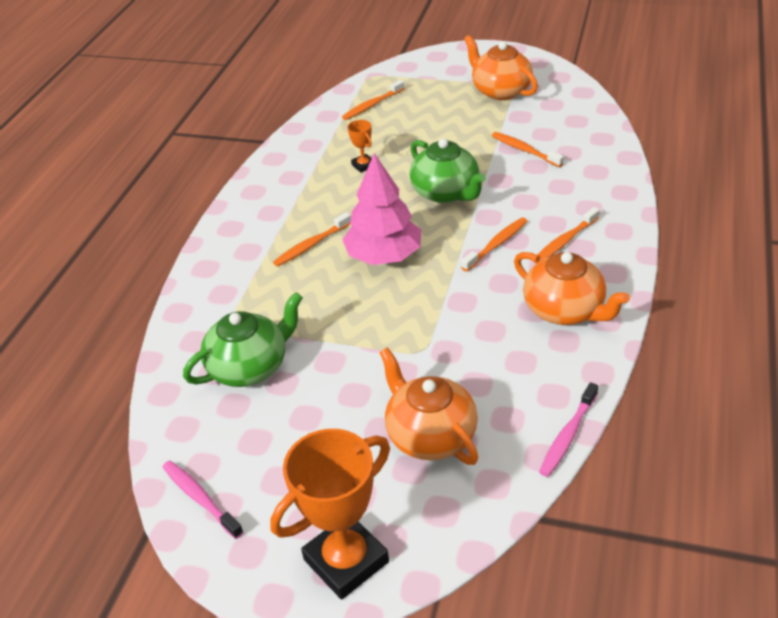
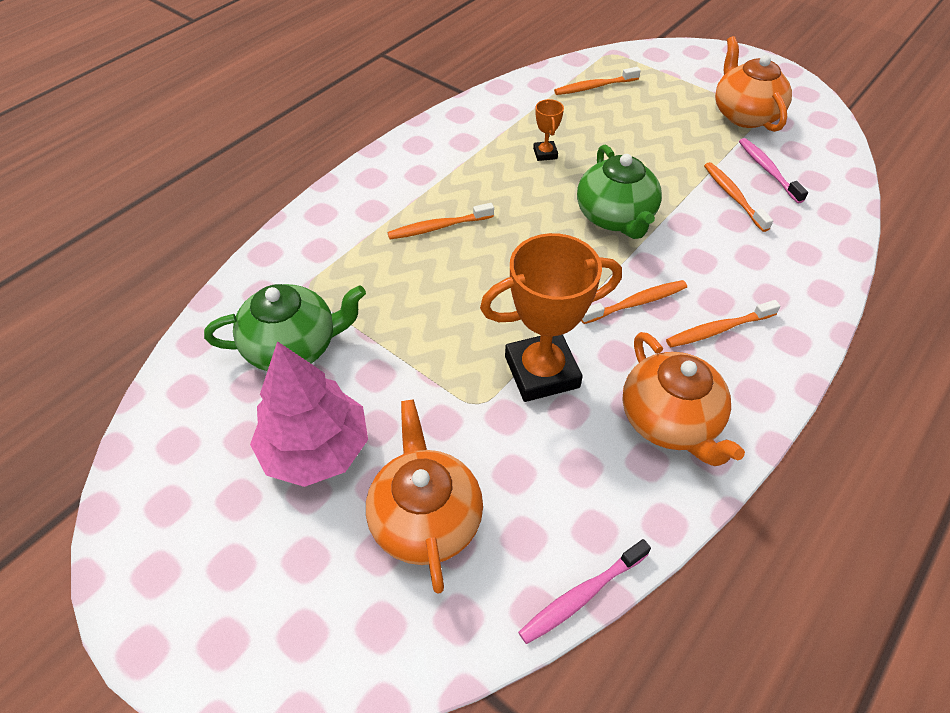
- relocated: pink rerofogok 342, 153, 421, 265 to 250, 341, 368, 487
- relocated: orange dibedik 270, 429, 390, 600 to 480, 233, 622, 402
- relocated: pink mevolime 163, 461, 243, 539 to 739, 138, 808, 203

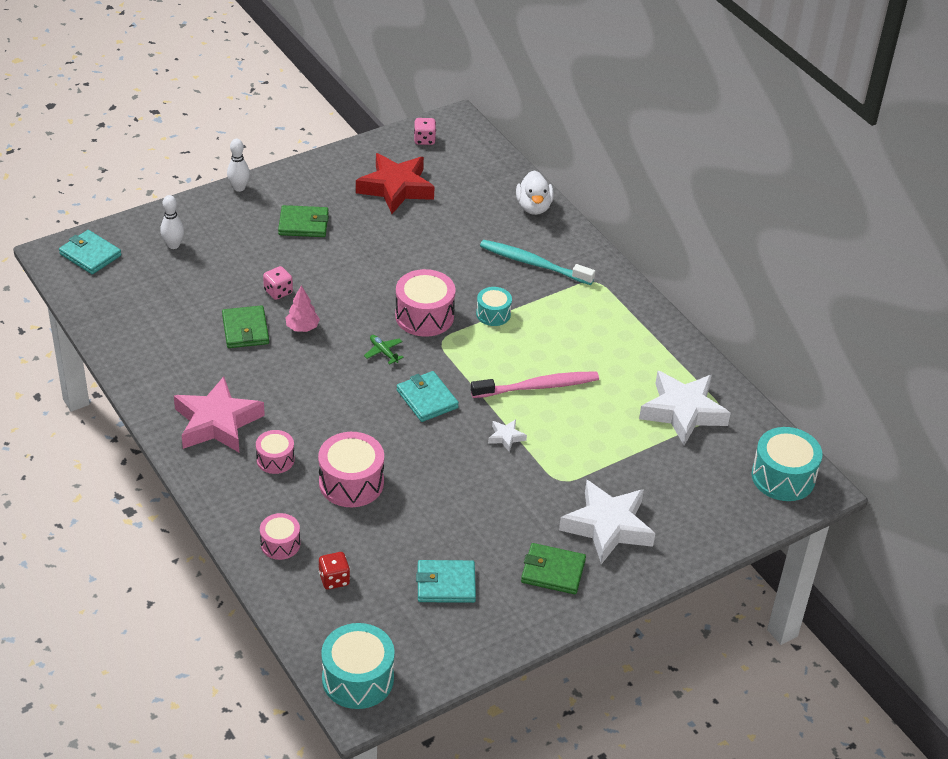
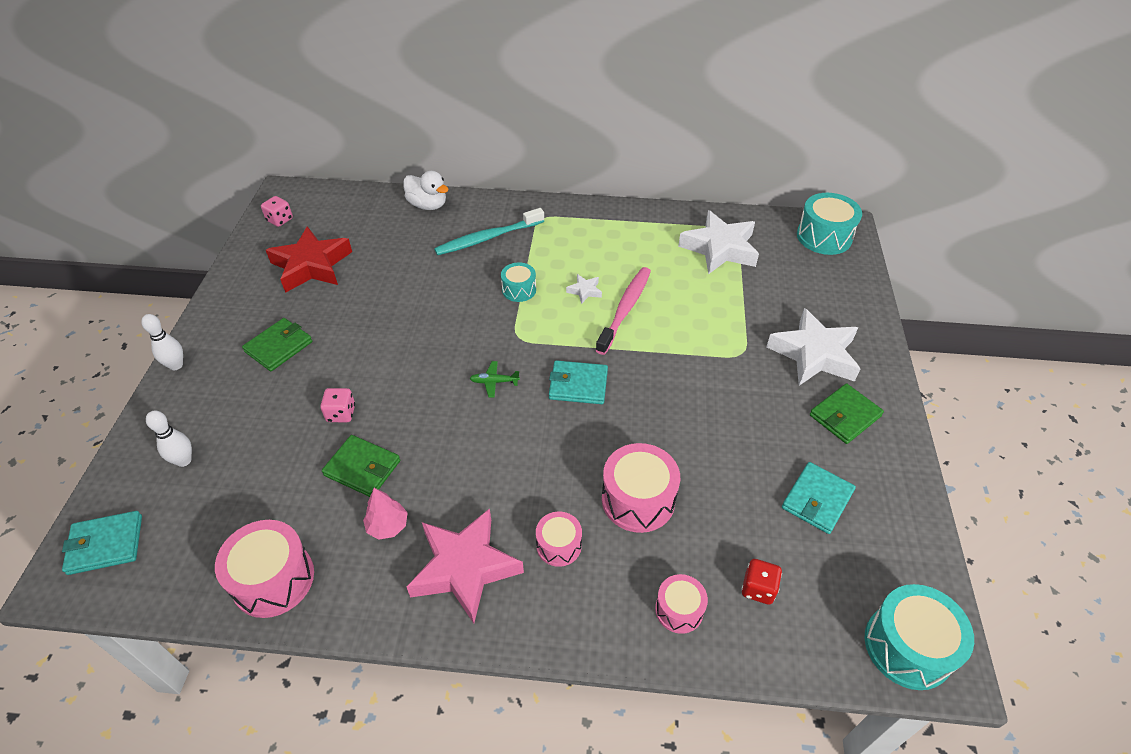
- relocated: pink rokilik 395, 269, 456, 337 to 215, 520, 314, 618
- relocated: pink rerofogok 285, 285, 320, 332 to 363, 488, 408, 540
- relocated: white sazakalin 488, 419, 527, 452 to 566, 274, 602, 304

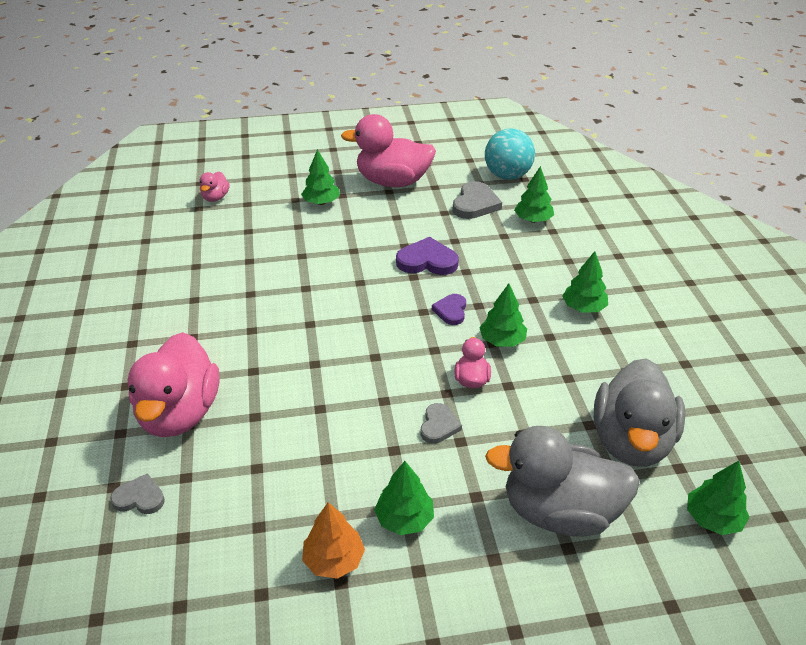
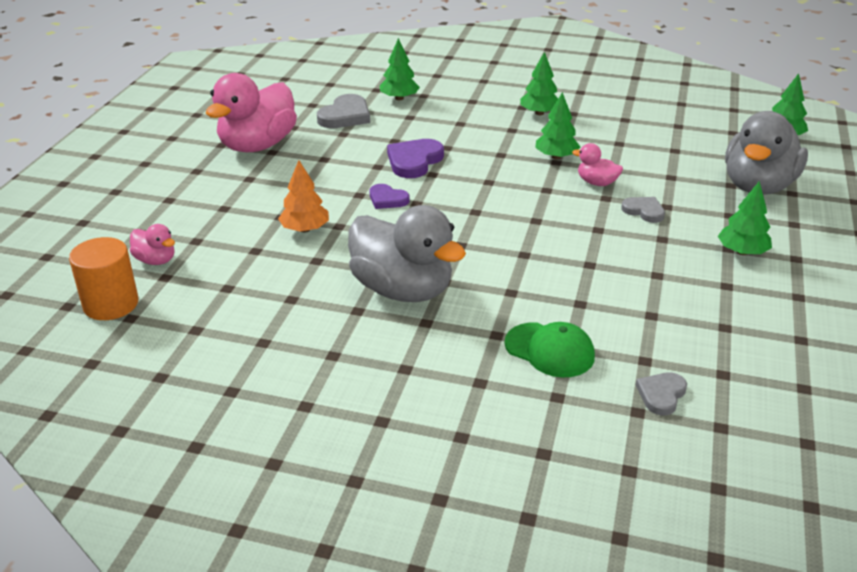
- missing: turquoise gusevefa 485, 128, 535, 180
- missing: green rerofogok 301, 149, 340, 205
- spun: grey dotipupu 452, 181, 502, 219 = 317, 94, 370, 128 75 degrees clockwise
- relocated: purple dotipupu 432, 294, 466, 325 to 370, 184, 409, 209
- exchanged: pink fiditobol 128, 332, 219, 437 to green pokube 505, 322, 595, 378
- relocated: grey fiditobol 594, 358, 686, 467 to 348, 205, 466, 302
- relocated: orange rerofogok 302, 502, 365, 579 to 278, 160, 329, 233
- appeared: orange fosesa 69, 237, 138, 320

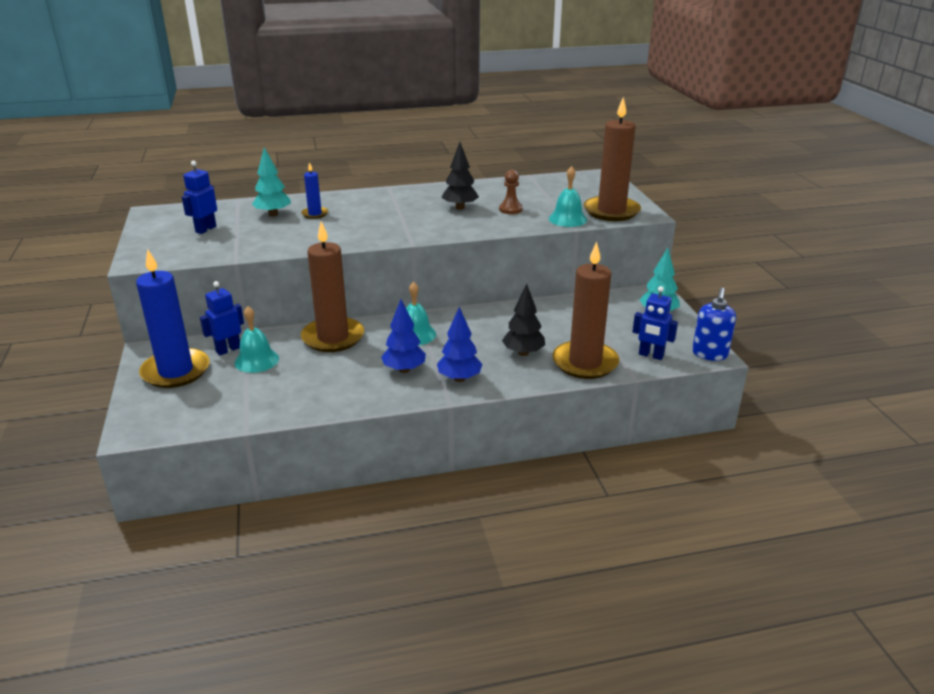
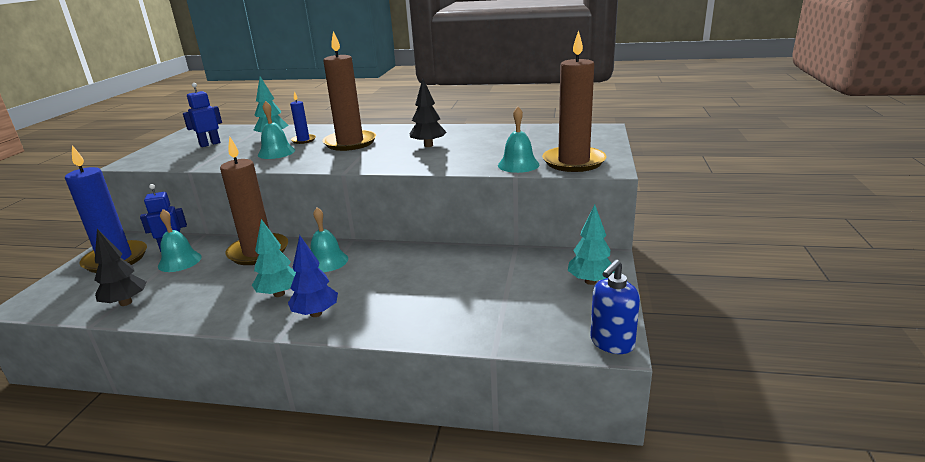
- missing: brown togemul 499, 170, 523, 214
- relocated: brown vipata 553, 242, 619, 379 to 322, 31, 376, 151
- relocated: black rerofogok 502, 283, 545, 356 to 94, 229, 147, 306
- missing: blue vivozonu 632, 286, 678, 360
- colour: blue rerofogok 381, 299, 426, 373 to turquoise rerofogok 252, 219, 296, 297
- appeared: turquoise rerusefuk 258, 101, 295, 159

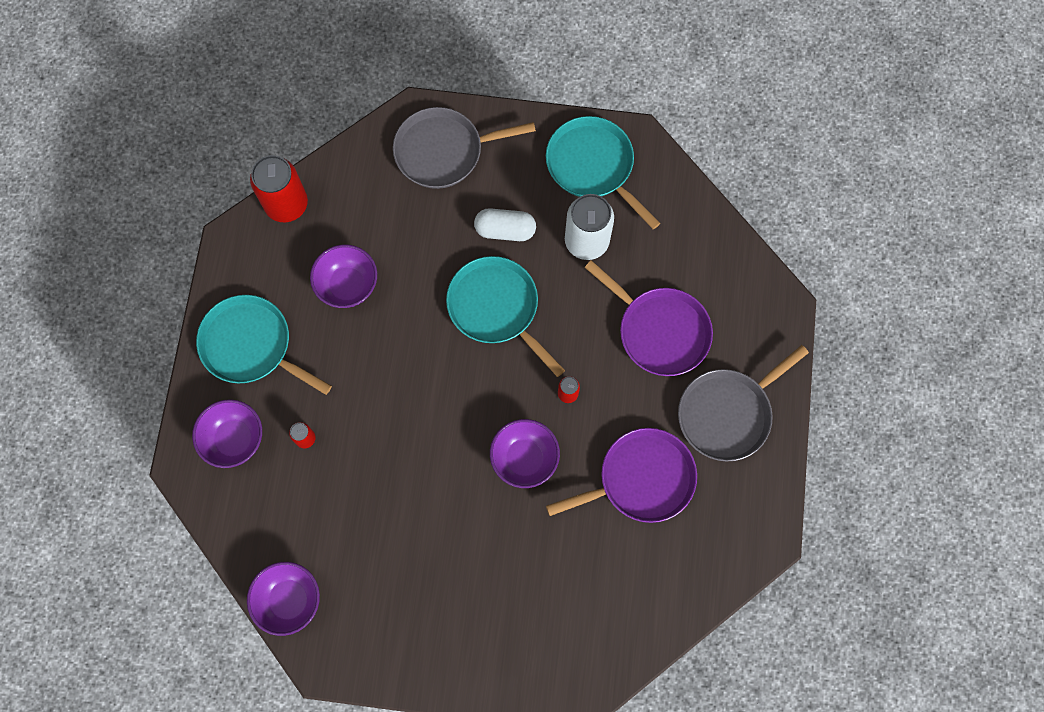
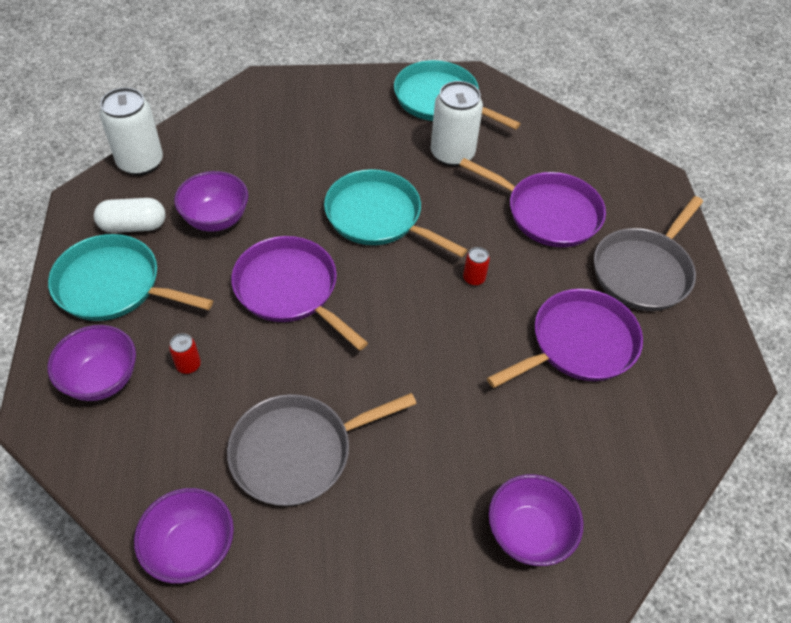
- relocated: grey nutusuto 393, 107, 536, 189 to 227, 393, 417, 506
- colour: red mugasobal 250, 155, 308, 222 to white mugasobal 99, 88, 163, 175
- relocated: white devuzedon 474, 208, 536, 241 to 94, 198, 165, 233
- relocated: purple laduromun 490, 419, 560, 488 to 489, 474, 584, 566
- appeared: purple nutusuto 231, 236, 368, 350

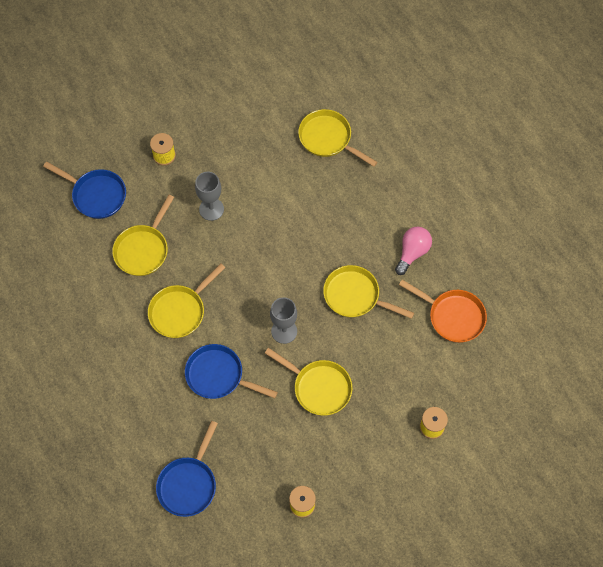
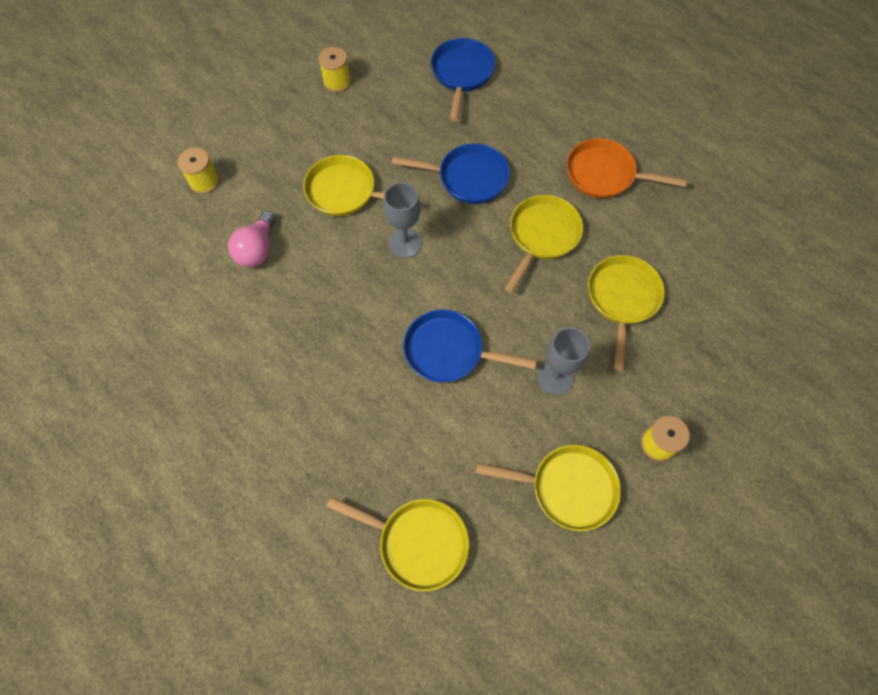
- relocated: blue nutusuto 43, 162, 126, 219 to 403, 309, 537, 383
- relocated: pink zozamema 395, 226, 432, 275 to 228, 211, 276, 267
- relocated: yellow nutusuto 323, 265, 414, 319 to 476, 445, 621, 531
- relocated: orange nutusuto 399, 280, 487, 343 to 566, 138, 687, 199

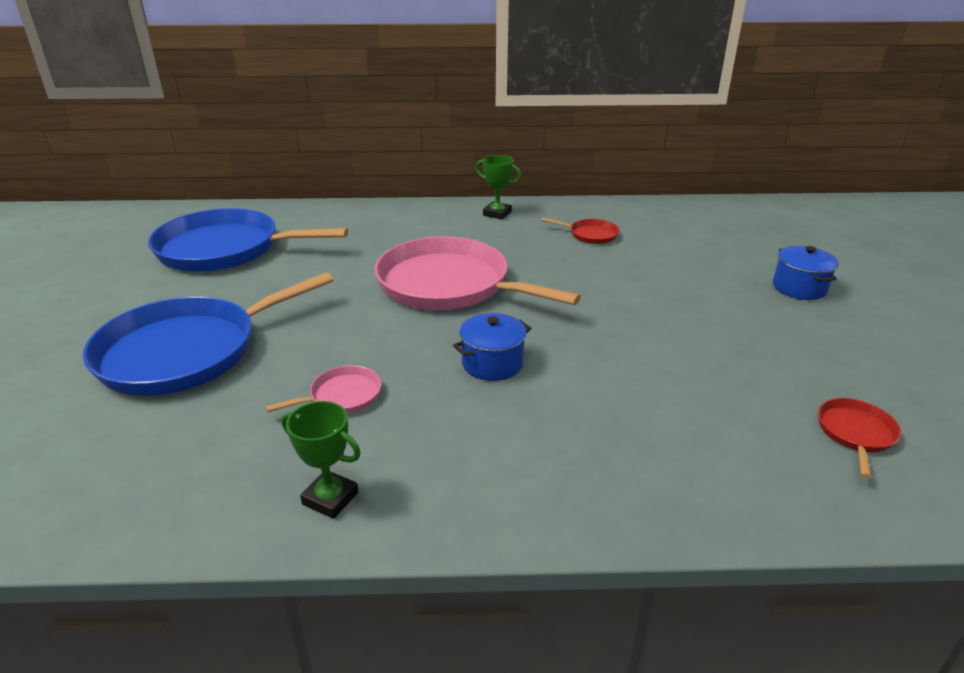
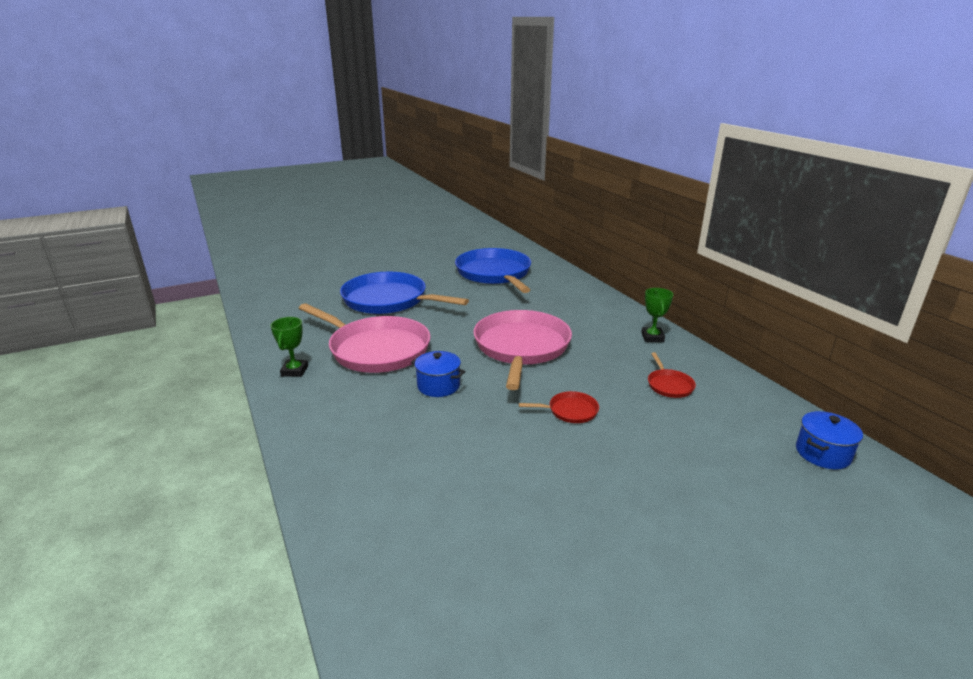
- relocated: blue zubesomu 773, 246, 838, 300 to 796, 411, 863, 469
- size: pink nutusuto 265, 365, 381, 413 = 299, 303, 431, 373 x2.38
- relocated: red nutusuto 818, 398, 901, 478 to 519, 391, 599, 423

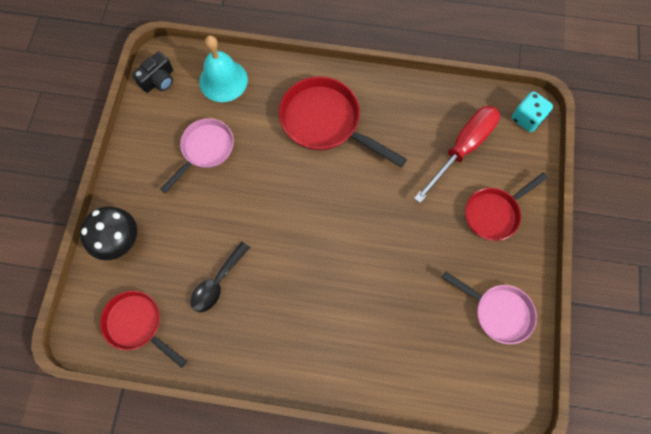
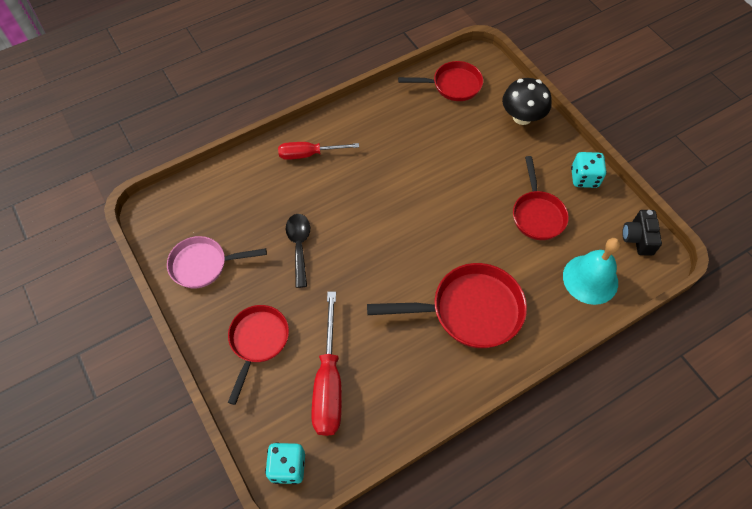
- colour: pink nutusuto 160, 118, 234, 193 to red nutusuto 513, 156, 569, 240
- relocated: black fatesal 191, 241, 250, 312 to 286, 214, 310, 288
- appeared: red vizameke 278, 142, 359, 160
- appeared: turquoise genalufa 571, 152, 607, 188

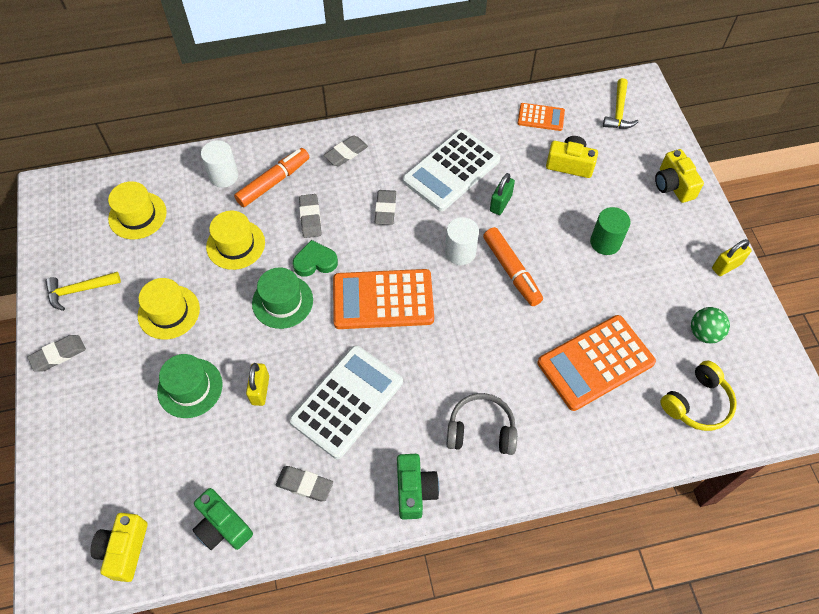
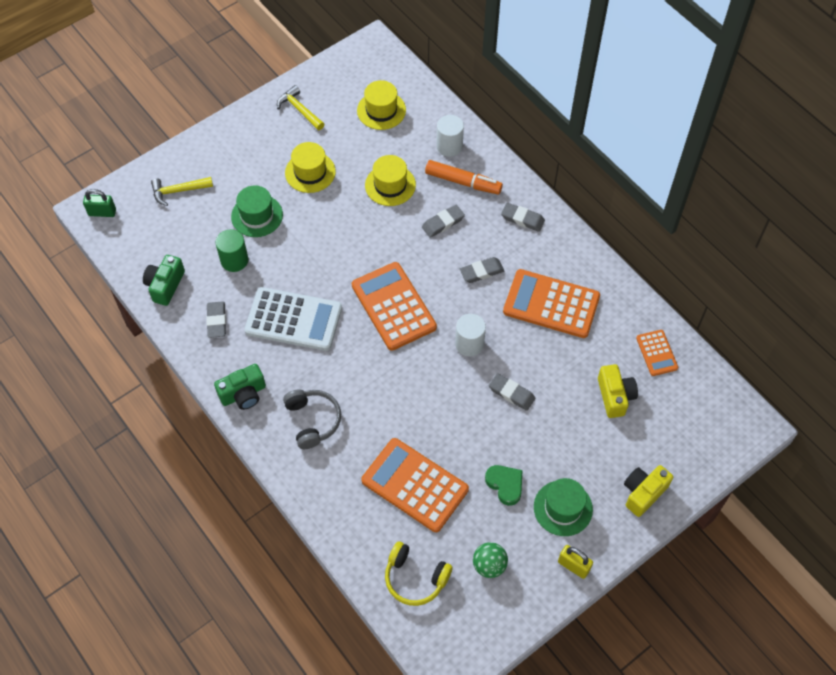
- relocated: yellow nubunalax 603, 78, 639, 129 to 151, 177, 213, 206
- colour: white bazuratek 403, 129, 500, 211 to orange bazuratek 503, 269, 600, 338
- relocated: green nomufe 490, 173, 515, 215 to 83, 189, 116, 217
- relocated: green fosesa 590, 207, 631, 255 to 215, 229, 248, 272
- missing: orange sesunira 483, 227, 543, 306
- relocated: green dotipupu 293, 240, 338, 277 to 485, 465, 522, 506
- relocated: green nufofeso 252, 268, 313, 329 to 534, 478, 593, 536
- relocated: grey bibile 27, 335, 86, 372 to 489, 373, 535, 411
- missing: yellow nomufe 246, 363, 269, 406
- missing: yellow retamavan 90, 513, 147, 582

